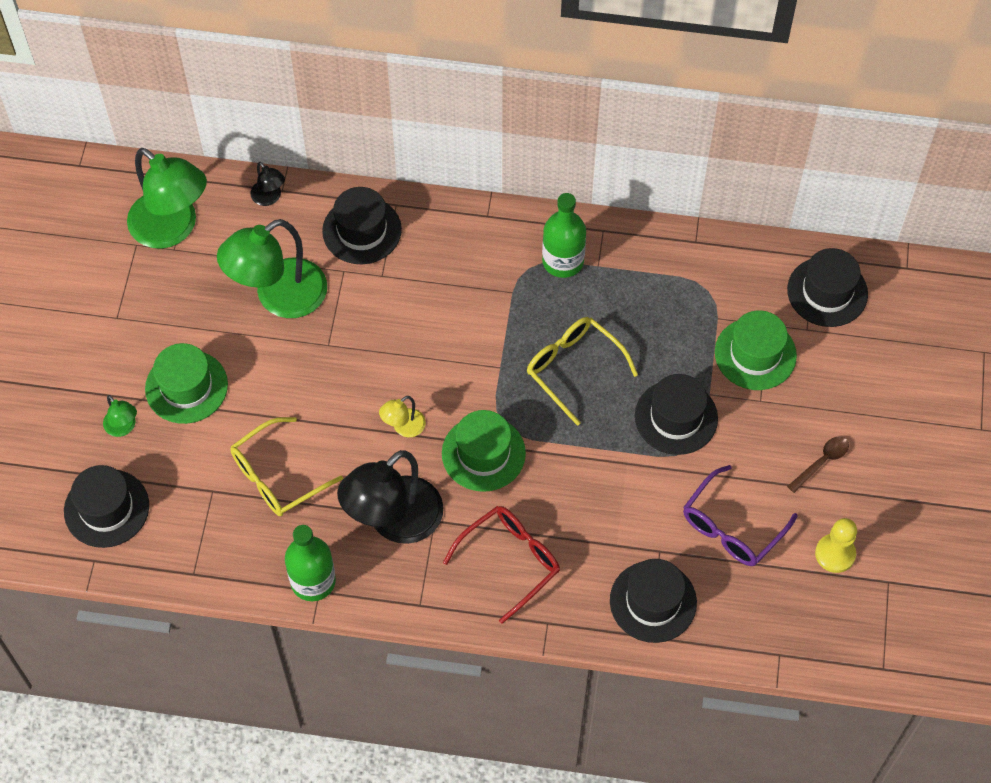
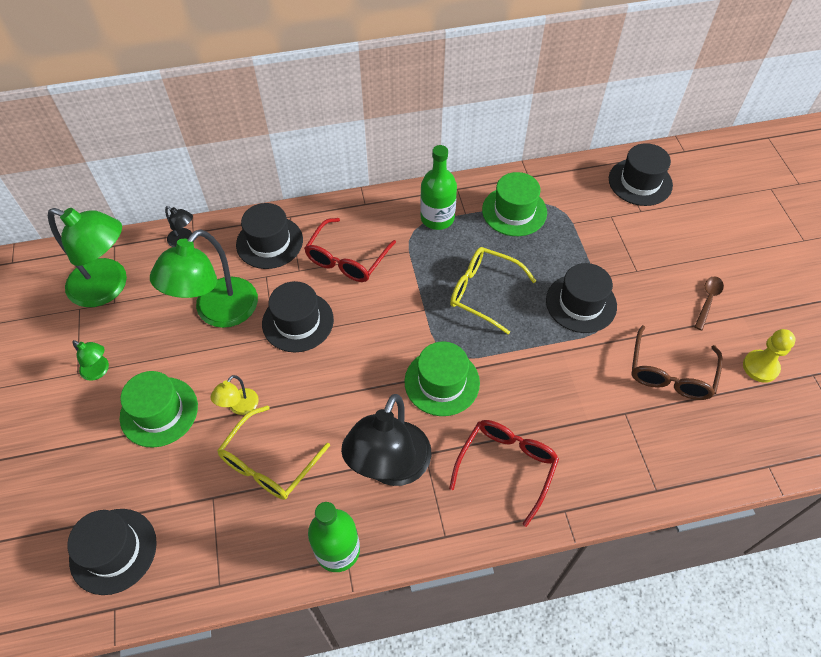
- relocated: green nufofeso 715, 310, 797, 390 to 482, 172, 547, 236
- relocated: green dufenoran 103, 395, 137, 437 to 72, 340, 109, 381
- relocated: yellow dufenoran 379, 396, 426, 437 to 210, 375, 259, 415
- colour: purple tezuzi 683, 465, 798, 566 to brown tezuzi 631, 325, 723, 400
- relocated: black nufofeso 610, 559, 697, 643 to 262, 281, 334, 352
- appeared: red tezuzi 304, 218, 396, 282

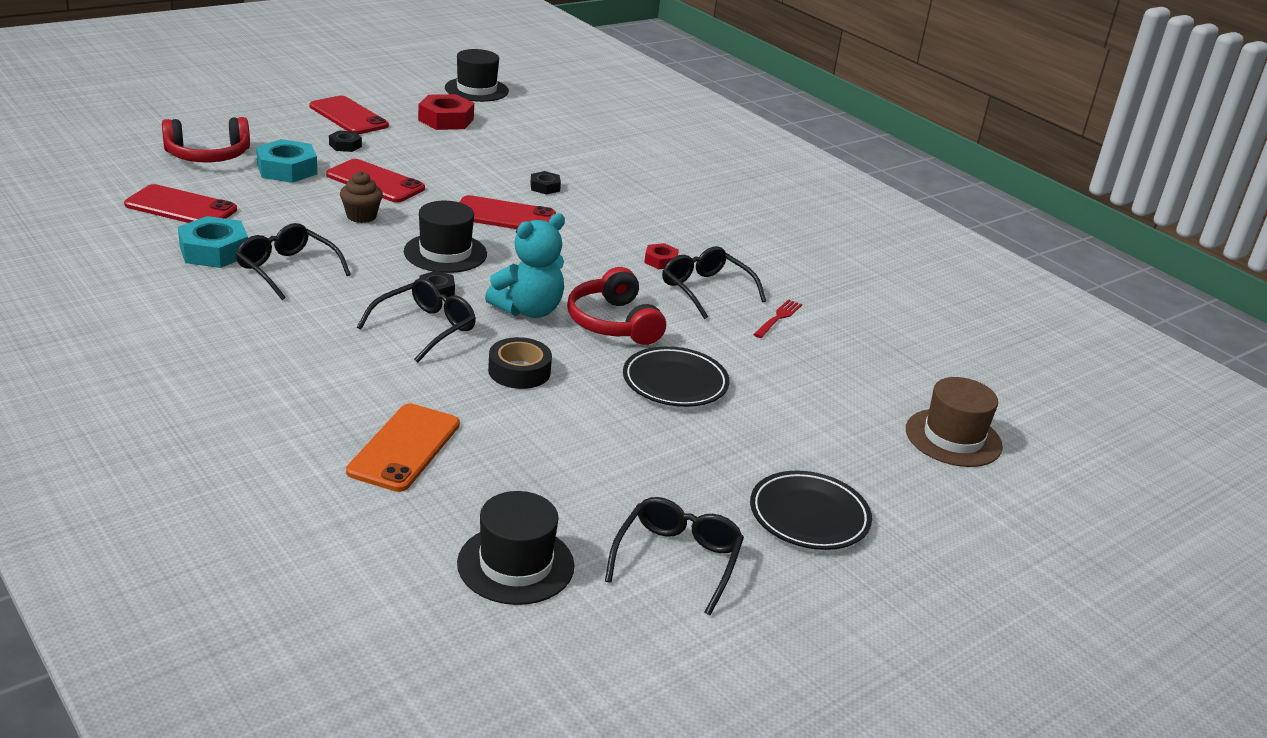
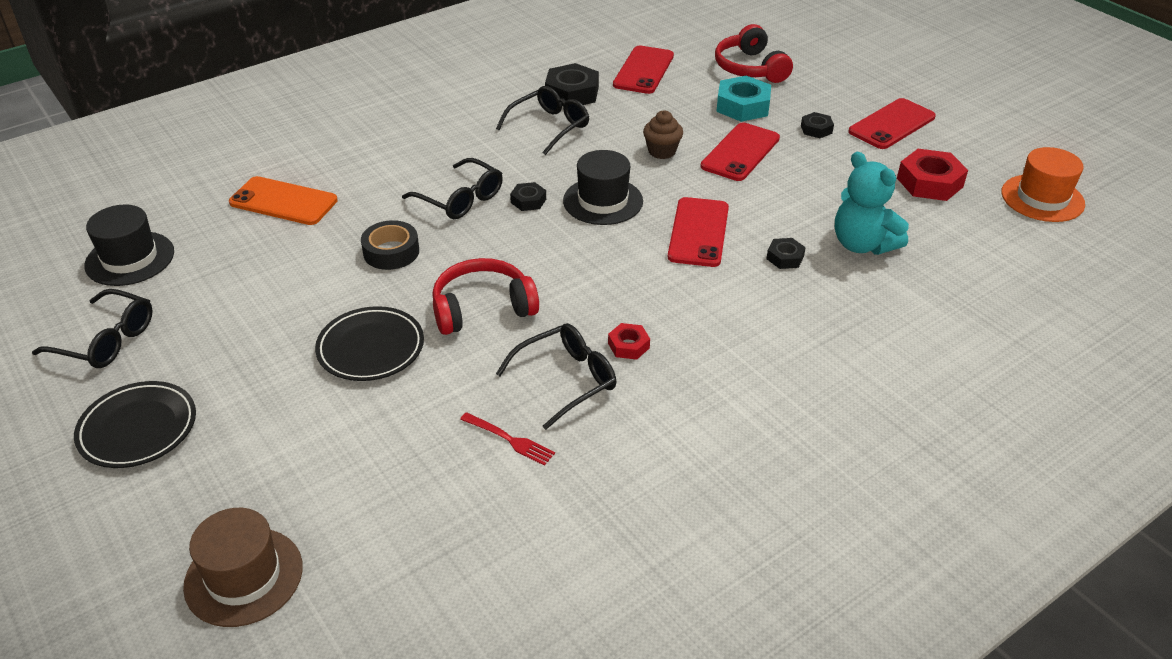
- colour: black nufofeso 445, 49, 509, 102 to orange nufofeso 1001, 147, 1085, 222
- relocated: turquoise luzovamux 485, 213, 565, 318 to 835, 152, 909, 255
- colour: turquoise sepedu 178, 216, 248, 268 to black sepedu 545, 63, 599, 106

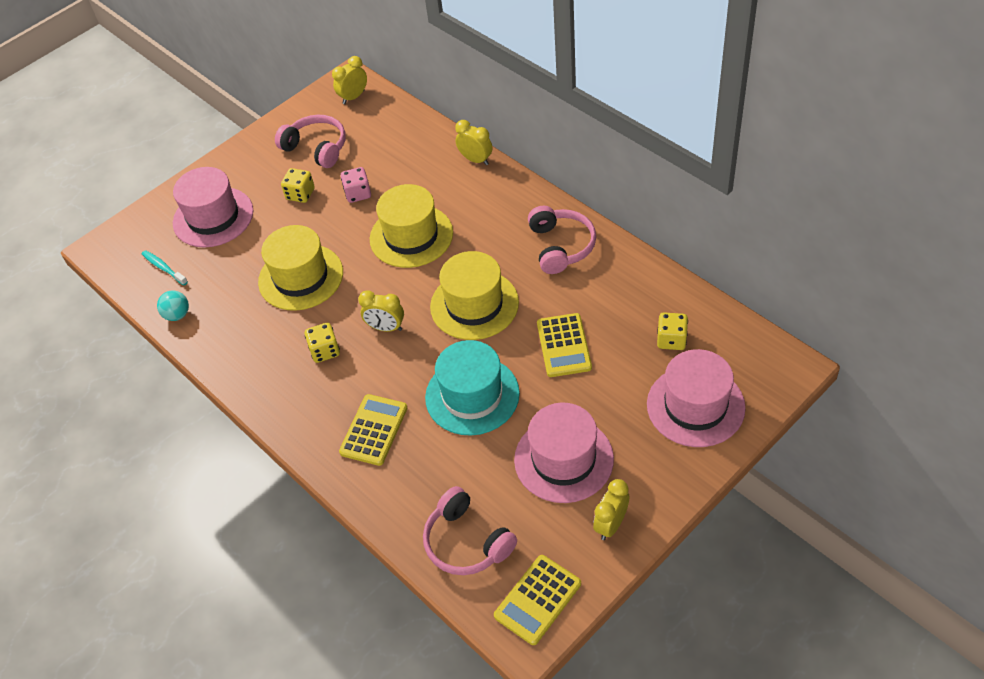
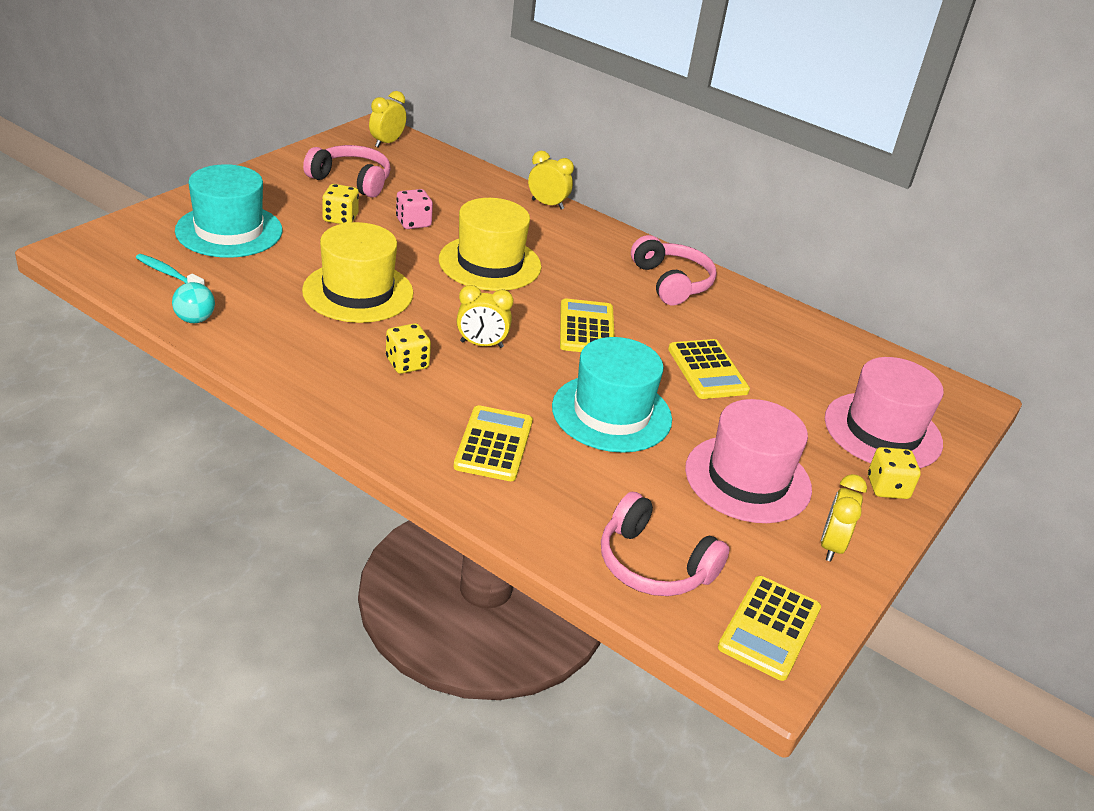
- colour: pink nufofeso 173, 167, 253, 248 to turquoise nufofeso 175, 164, 282, 258
- exchanged: yellow nufofeso 430, 251, 519, 340 to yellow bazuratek 560, 298, 615, 352
- relocated: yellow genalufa 657, 312, 688, 350 to 868, 447, 921, 499

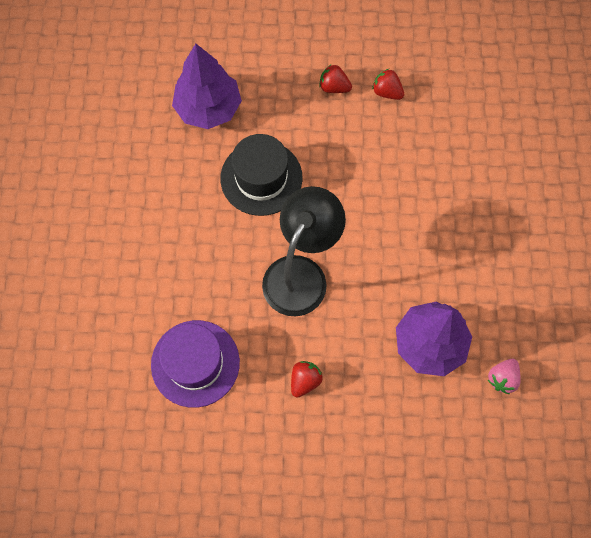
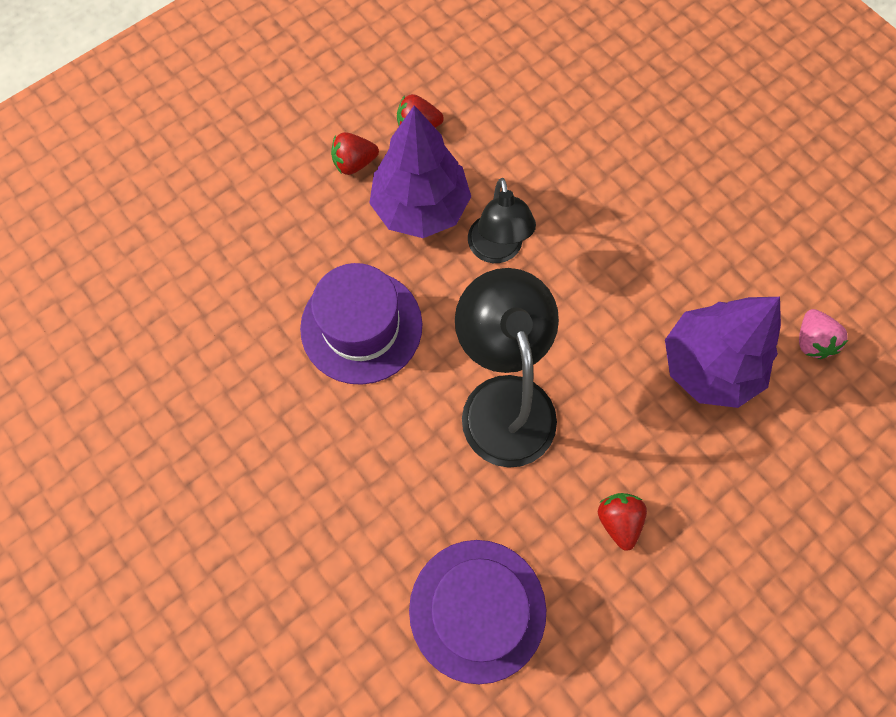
- relocated: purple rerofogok 172, 43, 242, 129 to 369, 105, 471, 238
- colour: black nufofeso 220, 134, 303, 216 to purple nufofeso 300, 263, 422, 385
- appeared: black dufenoran 468, 178, 536, 263

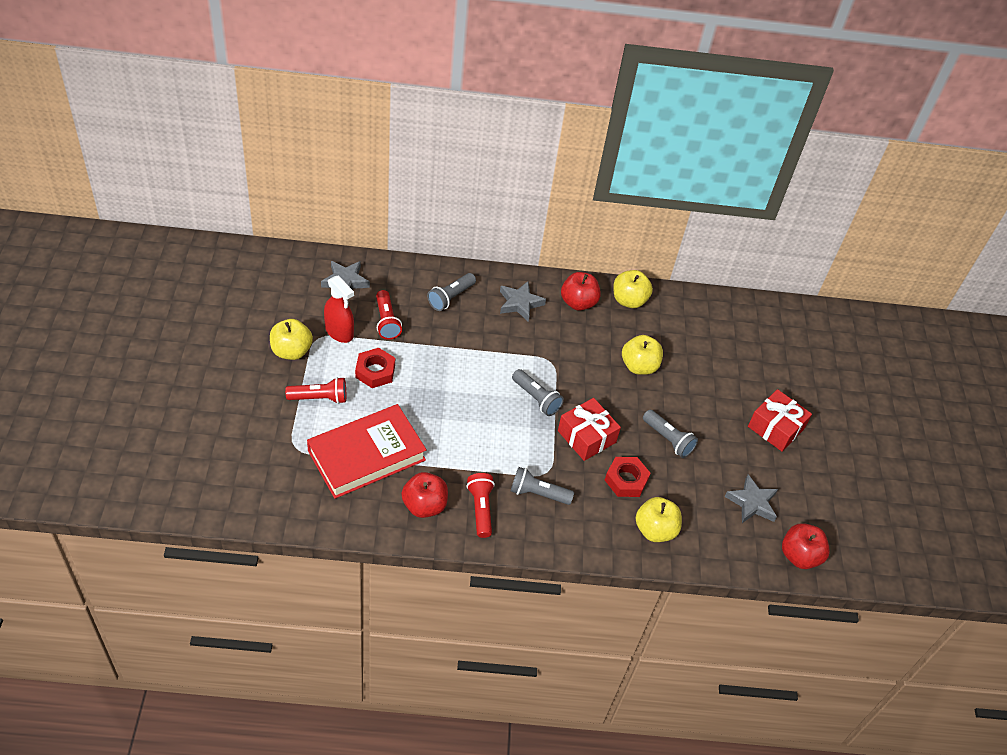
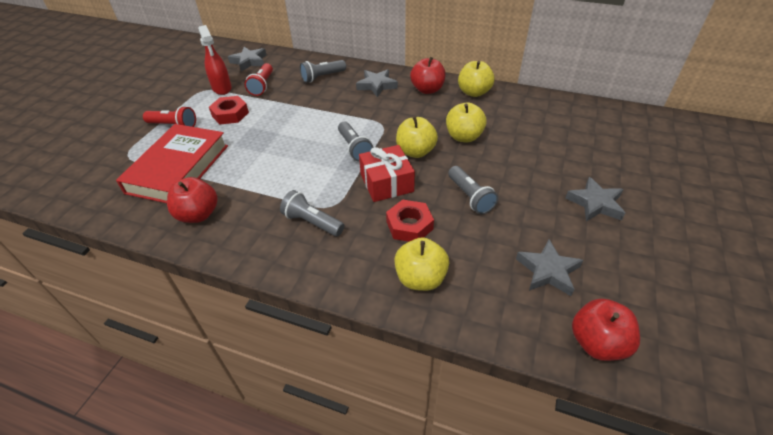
- relocated: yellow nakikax 270, 319, 313, 360 to 396, 116, 438, 158
- exchanged: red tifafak 748, 389, 812, 451 to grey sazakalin 565, 177, 625, 221
- spun: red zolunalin 307, 404, 427, 499 = 116, 124, 228, 203 60 degrees counterclockwise
- missing: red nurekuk 466, 473, 495, 538

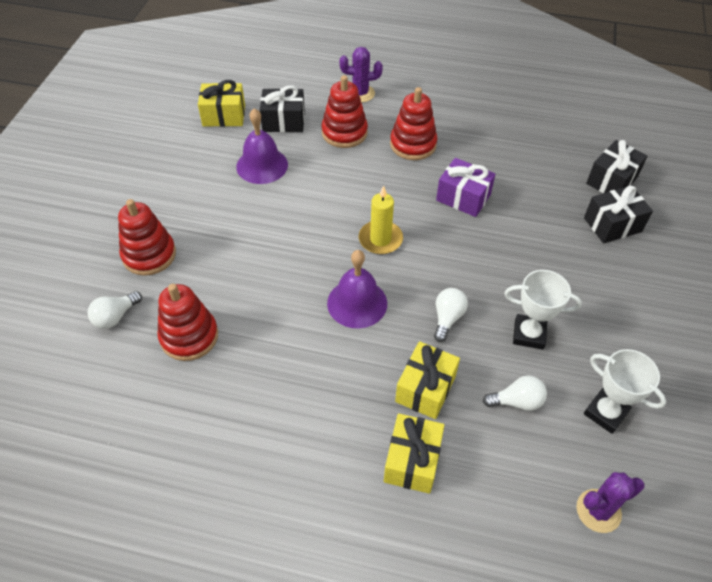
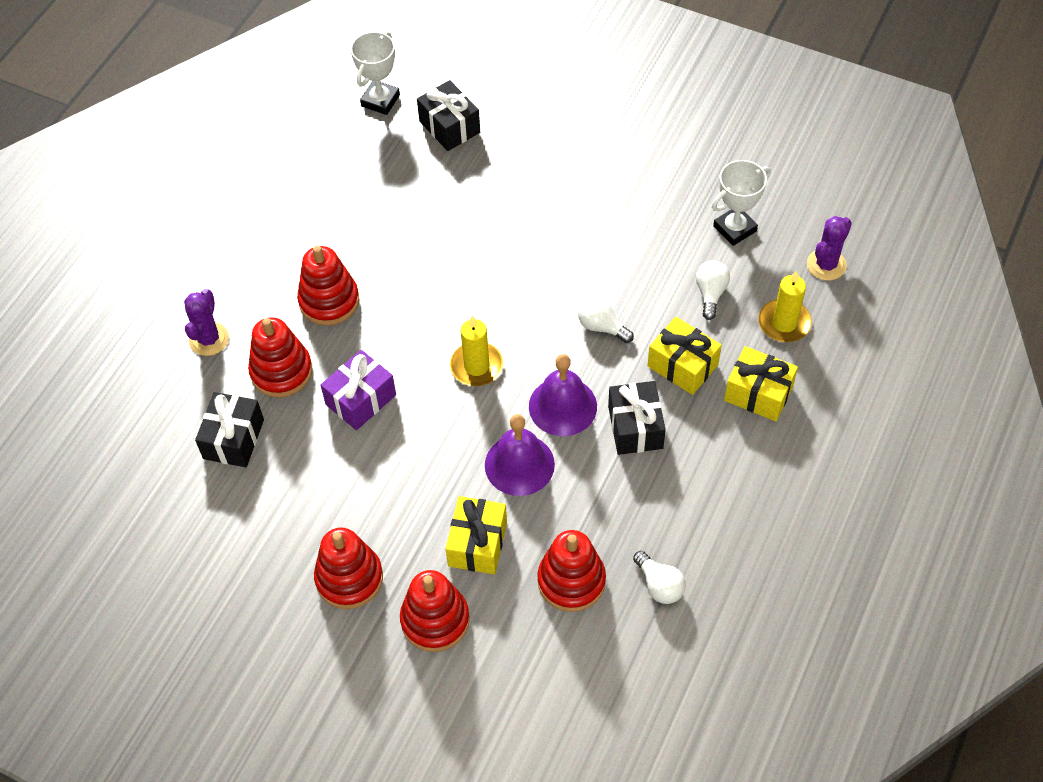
- relocated: yellow tifafak 198, 80, 245, 127 to 445, 496, 507, 574
- relocated: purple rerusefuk 236, 108, 288, 184 to 485, 414, 555, 496
- relocated: purple tifafak 436, 158, 496, 217 to 320, 350, 396, 430
- relocated: black tifafak 584, 186, 653, 244 to 608, 381, 666, 455
- relocated: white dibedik 504, 270, 582, 349 to 351, 31, 400, 115
- relocated: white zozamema 87, 291, 142, 329 to 633, 551, 686, 604
- spun: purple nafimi 576, 472, 644, 533 = 807, 216, 852, 281 45 degrees clockwise
- appeared: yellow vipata 759, 270, 812, 342
- appeared: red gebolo 314, 528, 383, 609

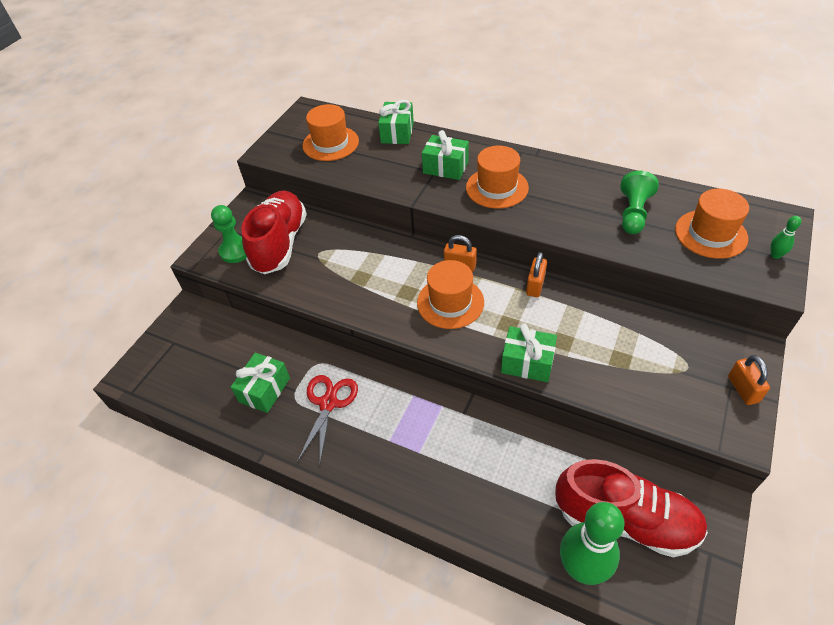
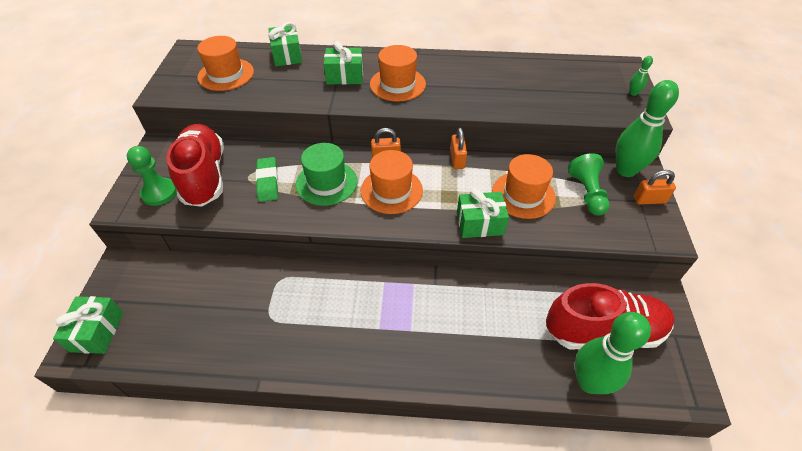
- relocated: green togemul 620, 171, 659, 234 to 568, 153, 610, 215
- relocated: orange nufofeso 675, 189, 749, 259 to 492, 154, 556, 219
- relocated: green tifafak 231, 353, 290, 413 to 53, 296, 124, 354
- spun: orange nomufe 728, 355, 770, 405 = 634, 170, 676, 205 60 degrees counterclockwise
- missing: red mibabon 297, 375, 358, 466
- appeared: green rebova 616, 80, 679, 177
- appeared: green nufofeso 296, 143, 357, 206
- appeared: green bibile 256, 157, 278, 202

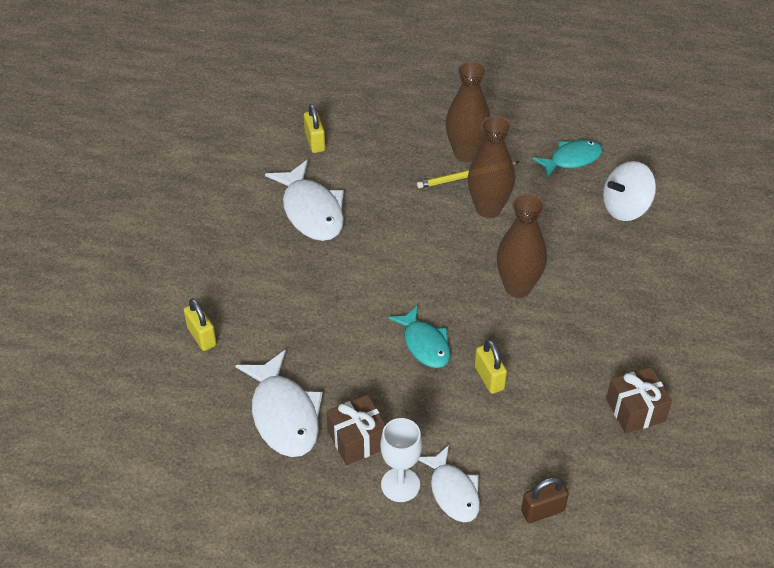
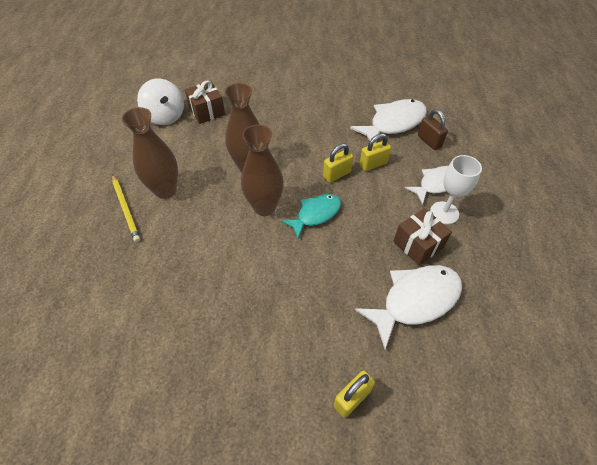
- relocated: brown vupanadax 446, 61, 490, 162 to 241, 125, 284, 216
- relocated: yellow nomufe 304, 104, 325, 153 to 360, 133, 391, 171
- missing: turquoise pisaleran 533, 140, 603, 177
- relocated: white pisaleran 265, 160, 344, 241 to 350, 99, 427, 144
- relocated: brown tifafak 606, 367, 672, 434 to 185, 80, 225, 124

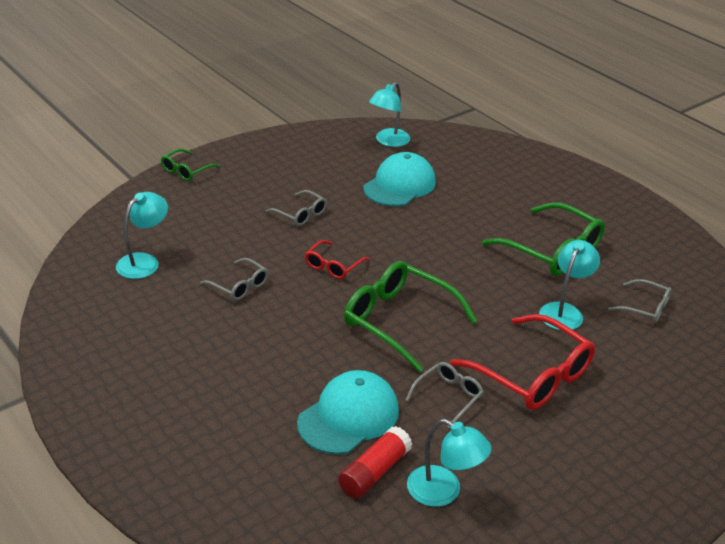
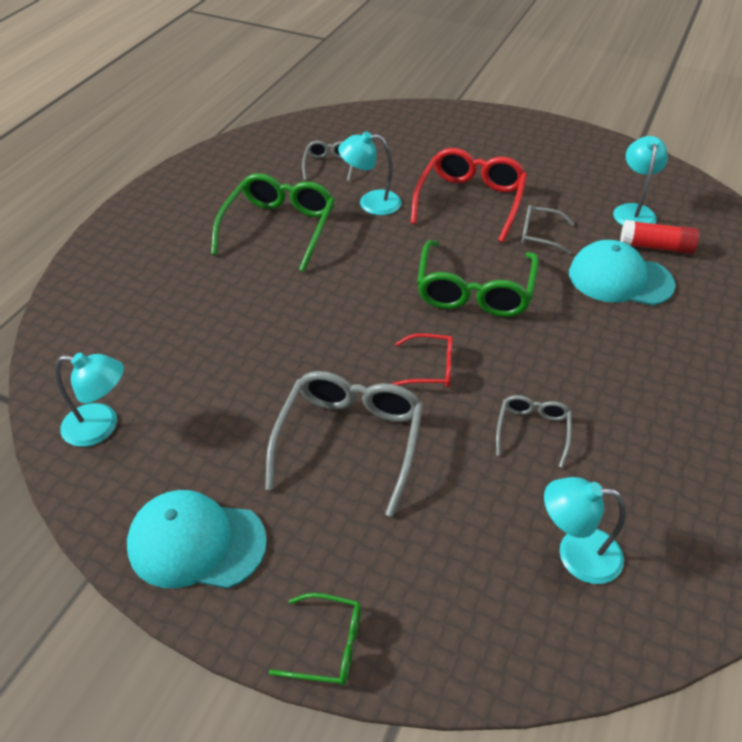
- relocated: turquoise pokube 363, 152, 436, 206 to 127, 490, 267, 589
- size: grey tezuzi 265, 190, 327, 226 = 265, 371, 423, 517 x1.92

